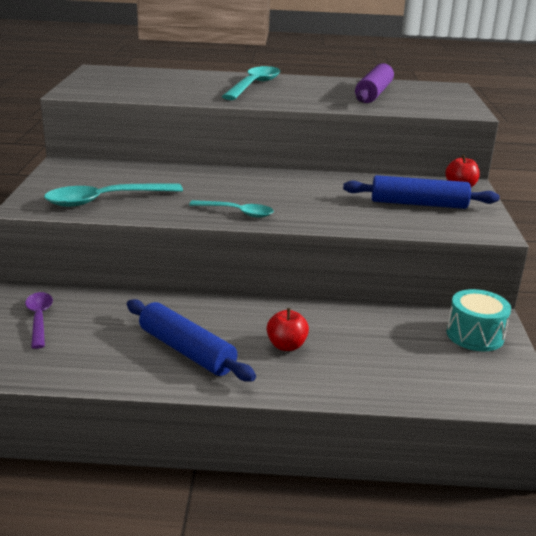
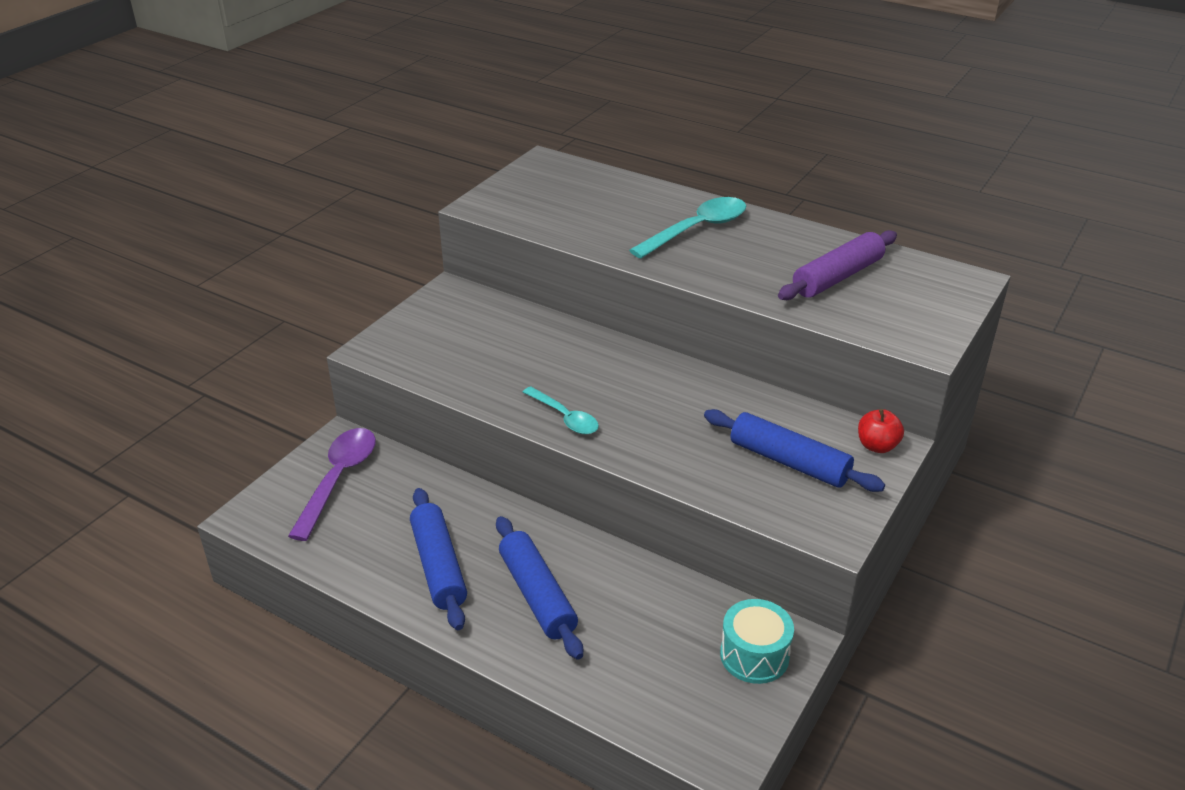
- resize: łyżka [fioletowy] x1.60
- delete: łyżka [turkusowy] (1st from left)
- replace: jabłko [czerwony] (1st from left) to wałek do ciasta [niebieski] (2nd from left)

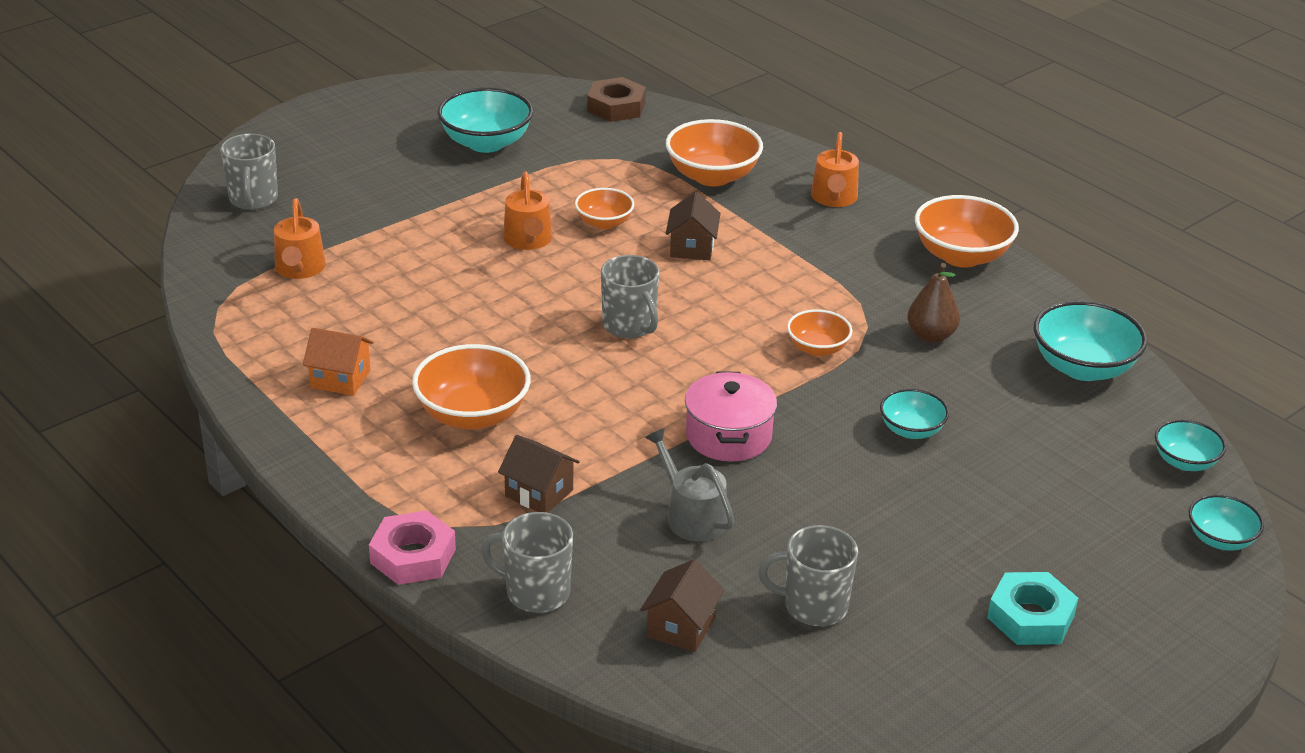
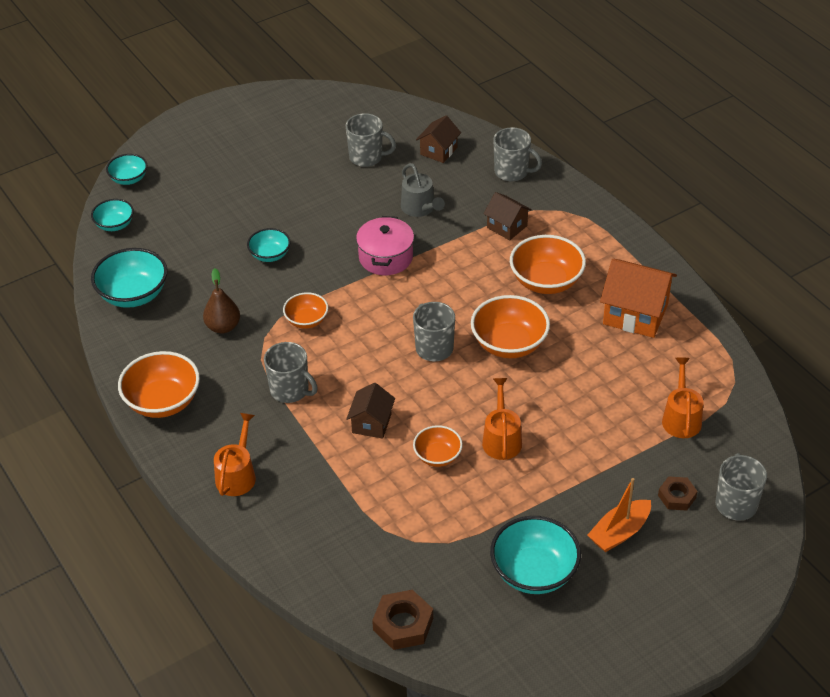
- resize: domek [pomarańczowy] x1.69
- delete: nakrętka [różowy]
- move: miska [pomarańczowy] (3rd from left in the first image) to miska [pomarańczowy] (4th from left)
- delete: nakrętka [turkusowy]
- insert: kubek [szary] (1st from left)
- insert: łódka [pomarańczowy]
- insert: nakrętka [brązowy] (2nd from left)

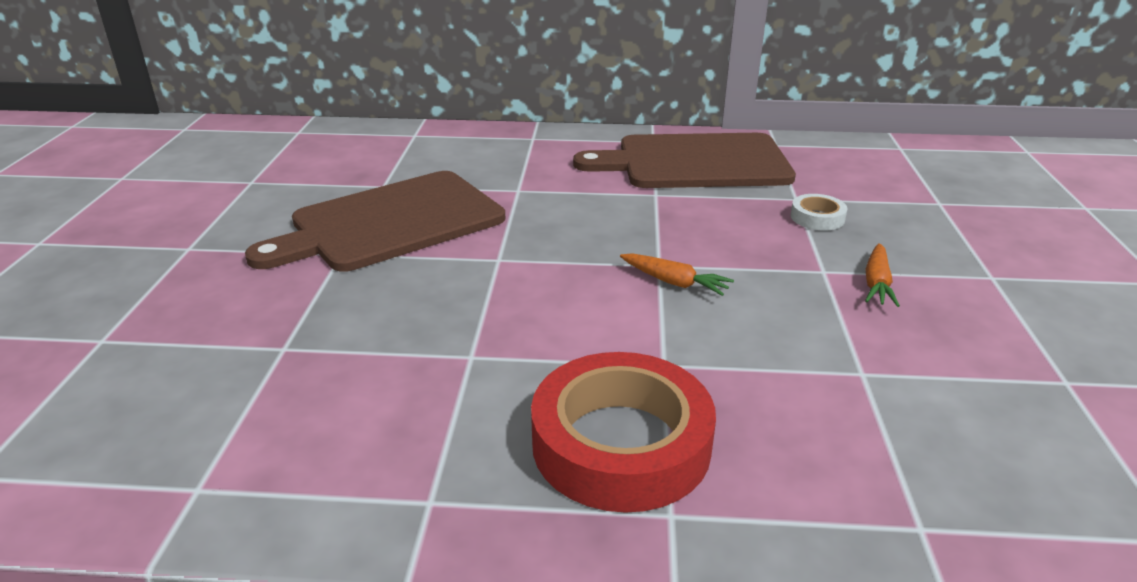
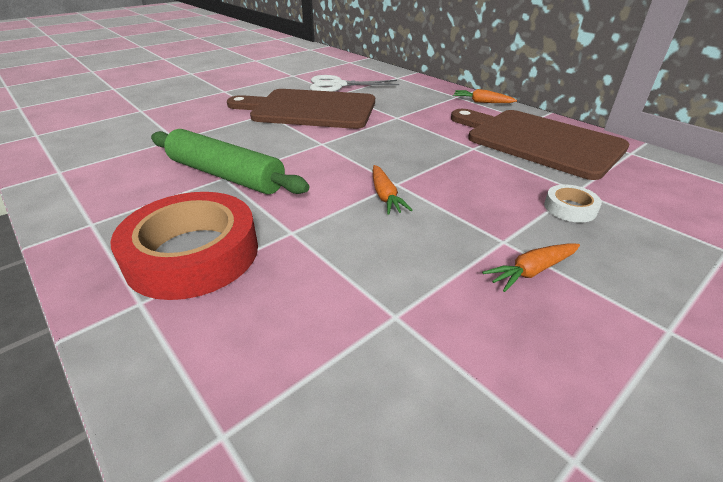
- insert: wałek do ciasta [zielony]
- insert: nożyczki [biały]
- insert: marchewka [pomarańczowy] (2nd from left)

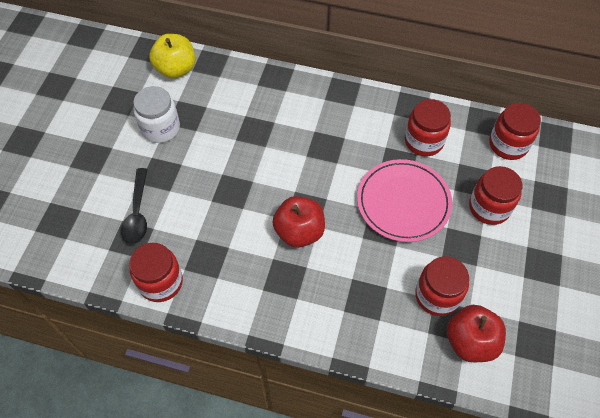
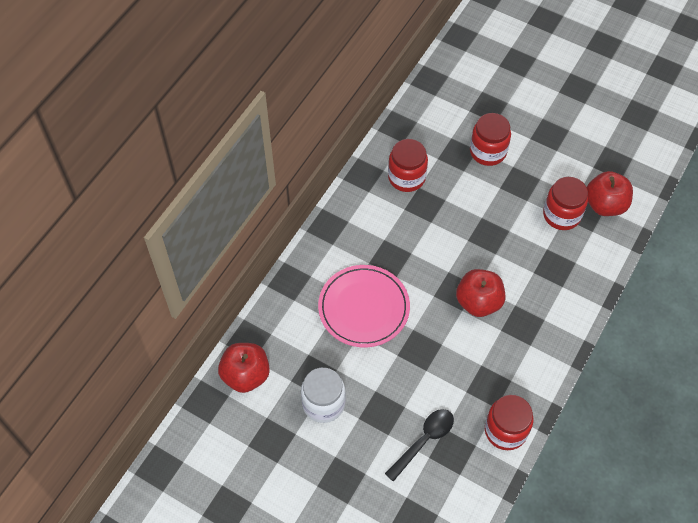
- rotate: łyżka [czarny] 60 degrees counterclockwise
- recolor: jabłko [żółty] to jabłko [czerwony] (1st from left)
- move: talerz [różowy]
- delete: słoik [czerwony] (5th from left)

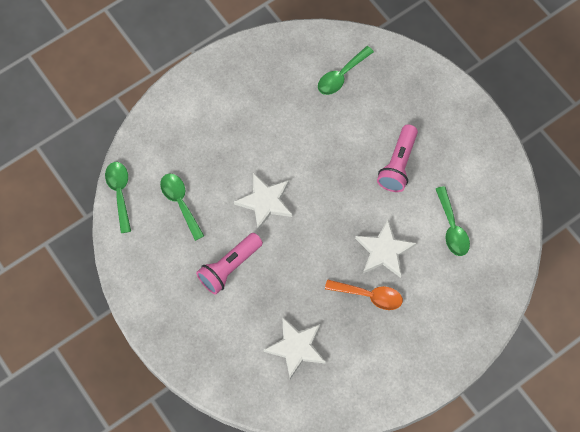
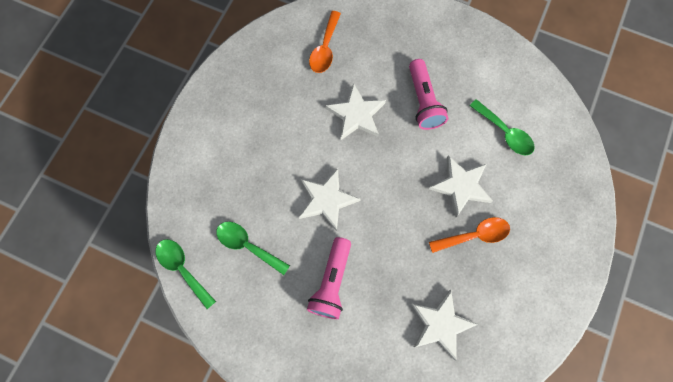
- recolor: łyżka [zielony] (3rd from left) to łyżka [pomarańczowy] (1st from left)
- insert: gwiazda [biały] (2nd from left)

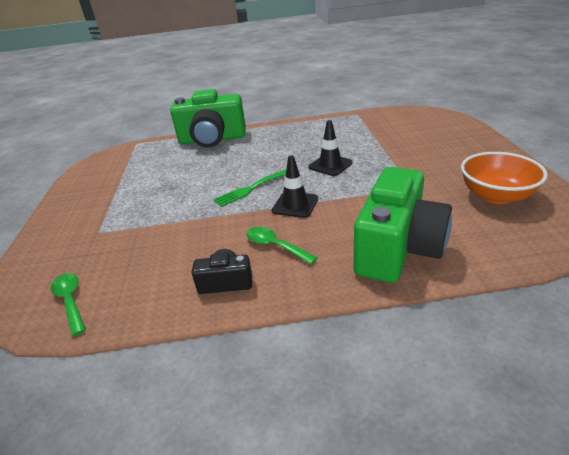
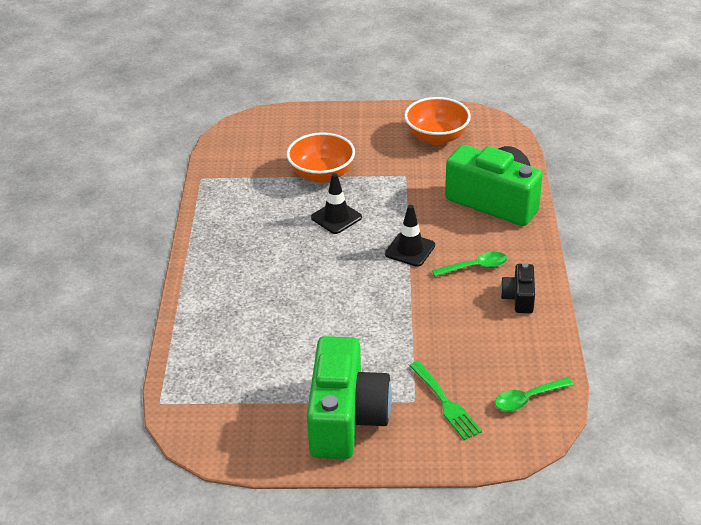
- move: aparat fotograficzny [zielony] (1st from left)
- move: widelec [zielony]
- rotate: łyżka [zielony] (2nd from left in the first image) 150 degrees counterclockwise
- insert: miska [pomarańczowy] (1st from left)

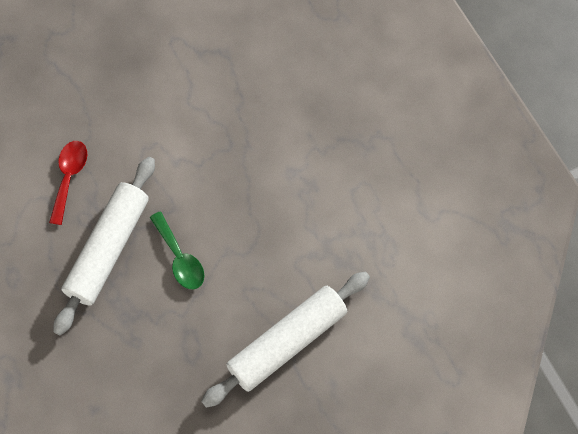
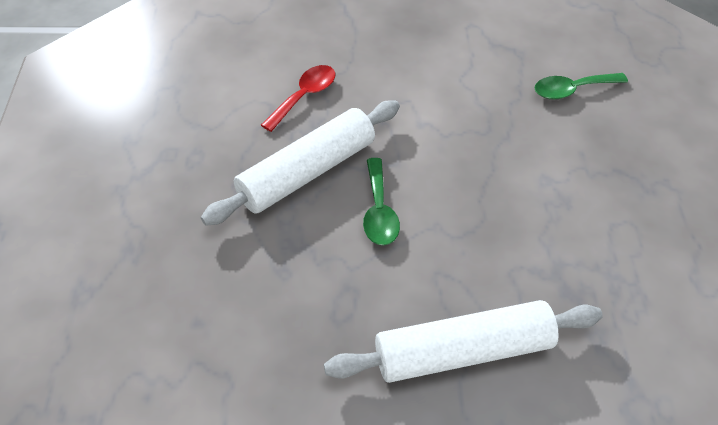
- insert: łyżka [zielony] (2nd from left)

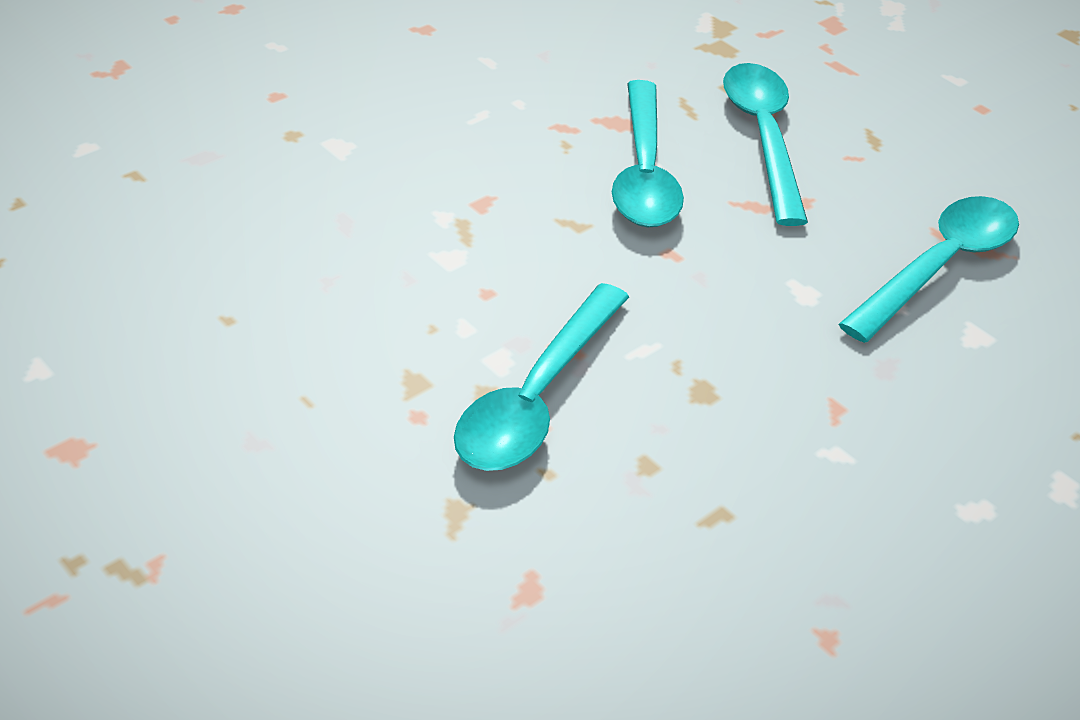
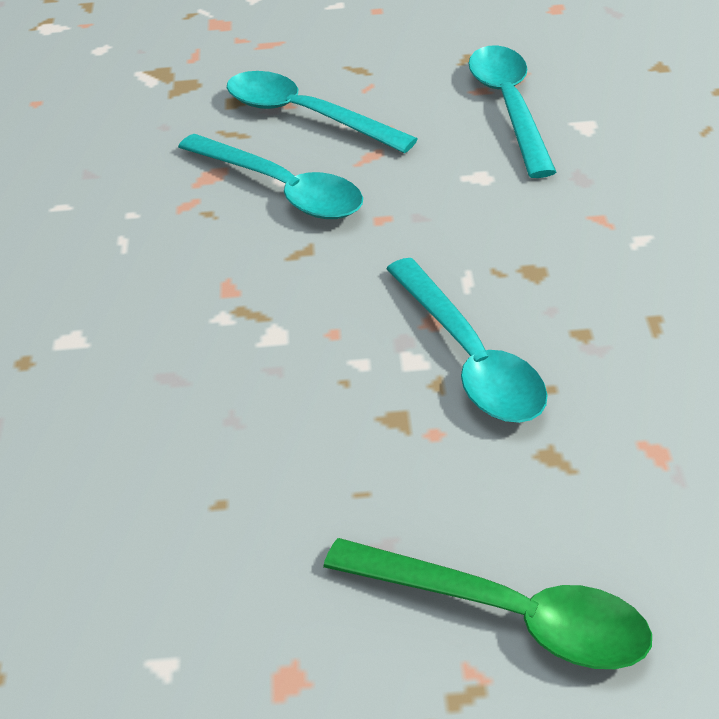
- insert: łyżka [zielony]

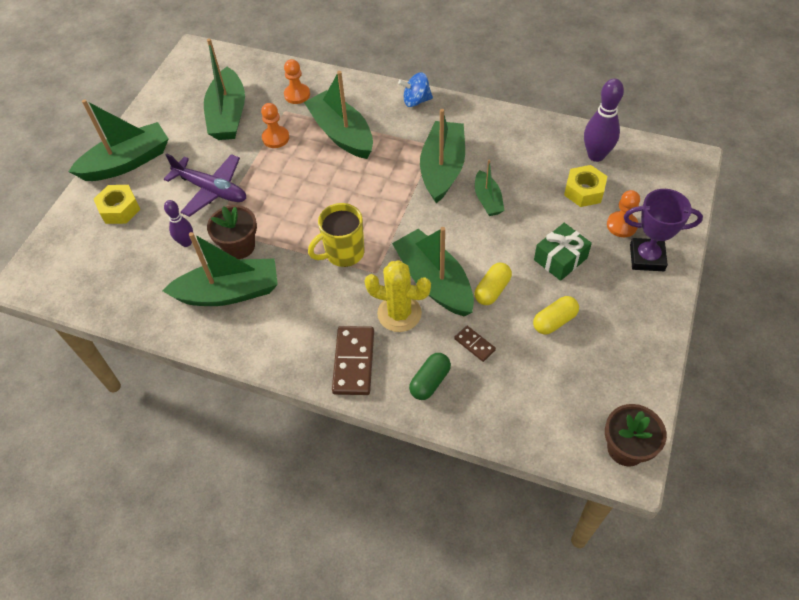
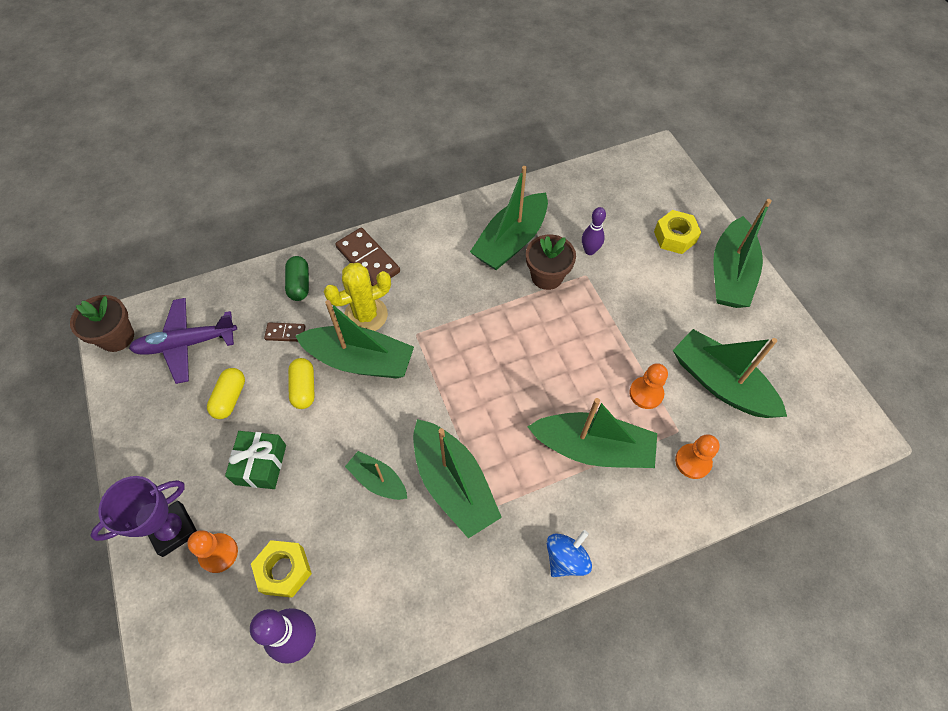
- move: samolot [fioletowy]
- delete: kubek [żółty]

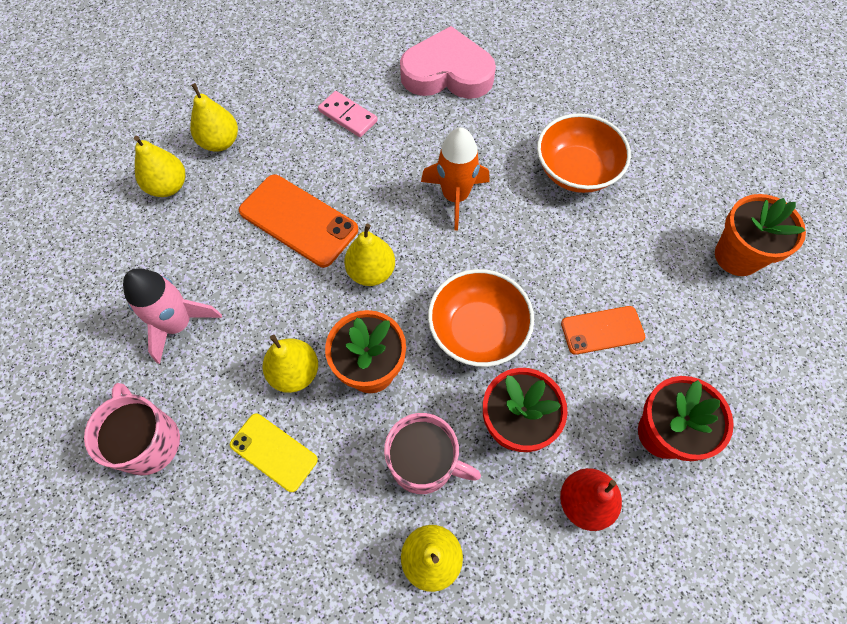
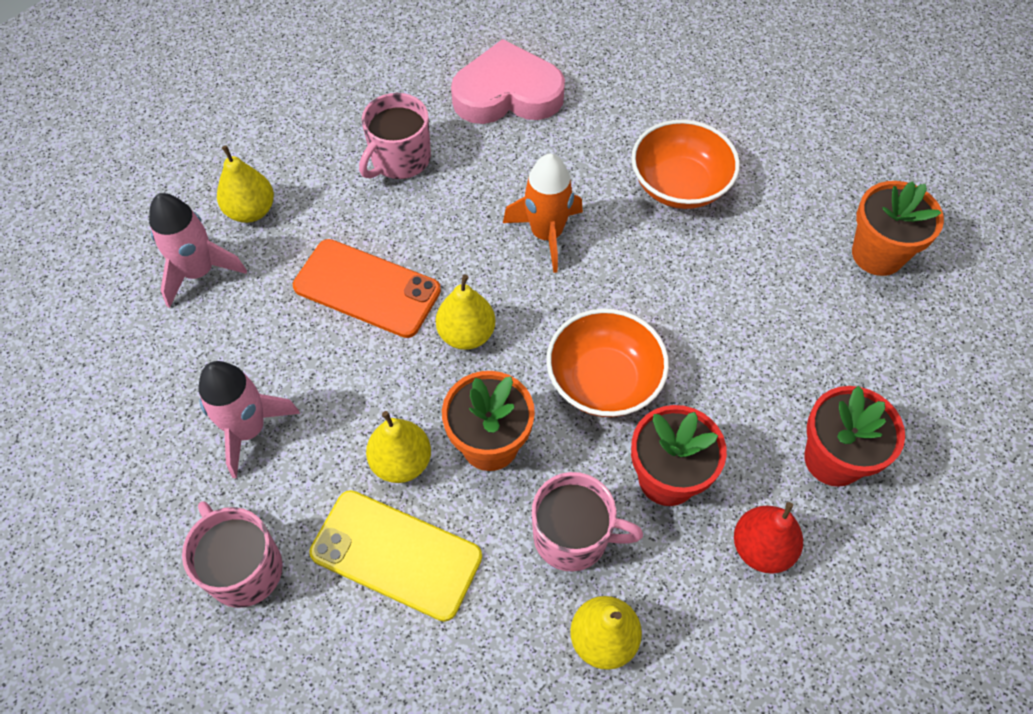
- replace: gruszka [żółty] (1st from left) to rakieta [różowy] (1st from left)
- resize: telefon [żółty] x1.61
- replace: kostka domina [różowy] to kubek [różowy] (2nd from left)
- delete: telefon [pomarańczowy] (2nd from left)

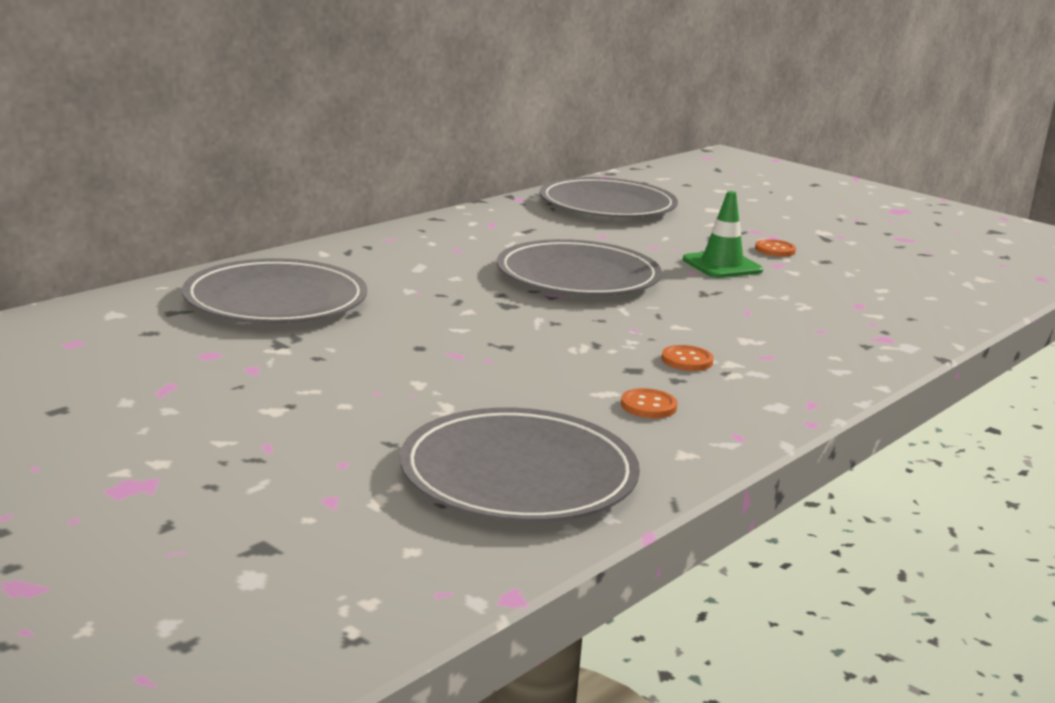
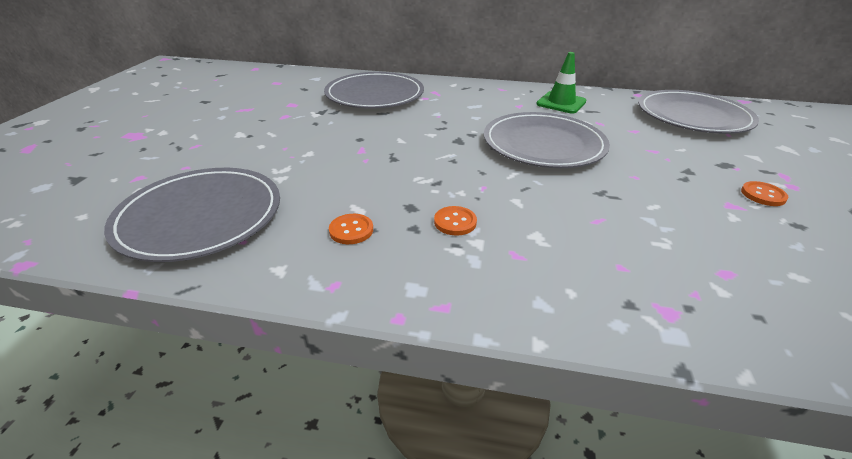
- move: pachołek [zielony]

